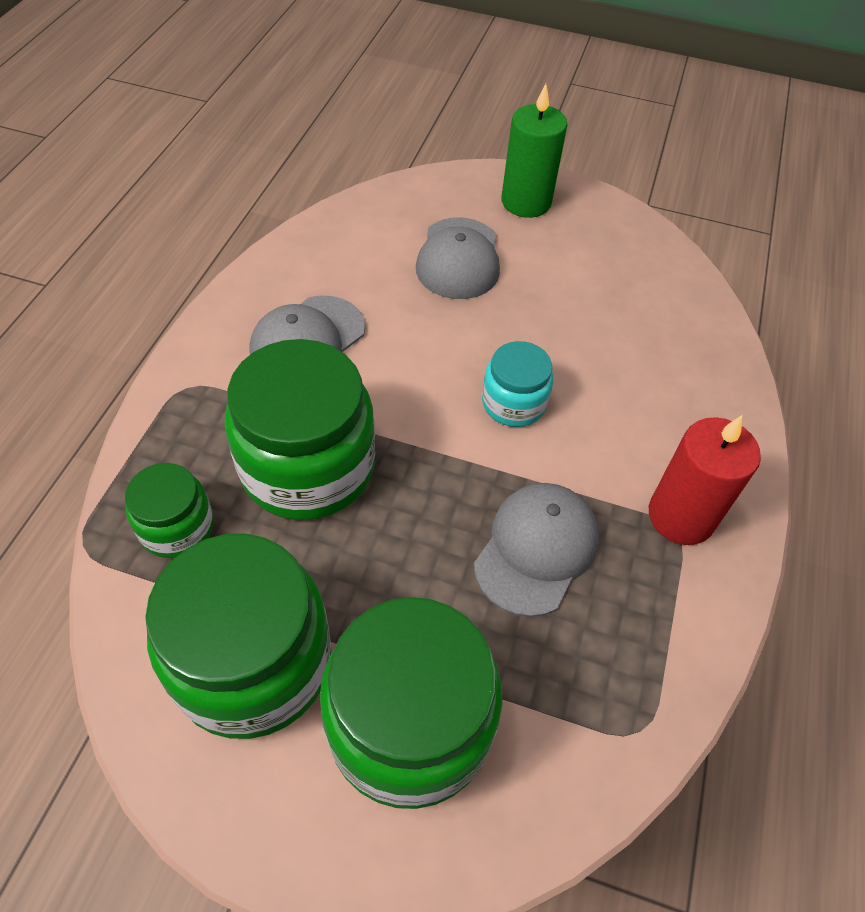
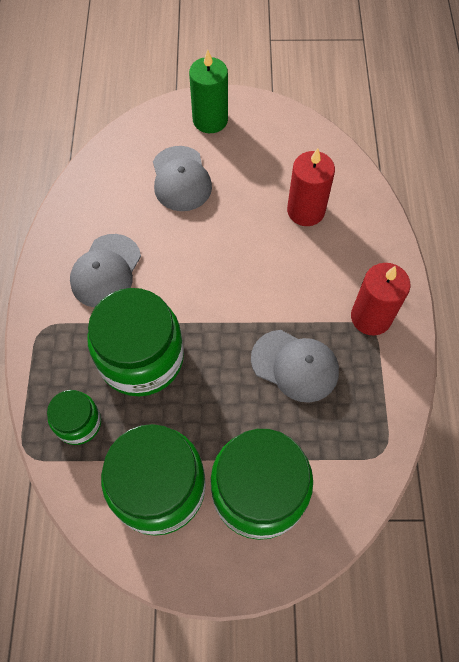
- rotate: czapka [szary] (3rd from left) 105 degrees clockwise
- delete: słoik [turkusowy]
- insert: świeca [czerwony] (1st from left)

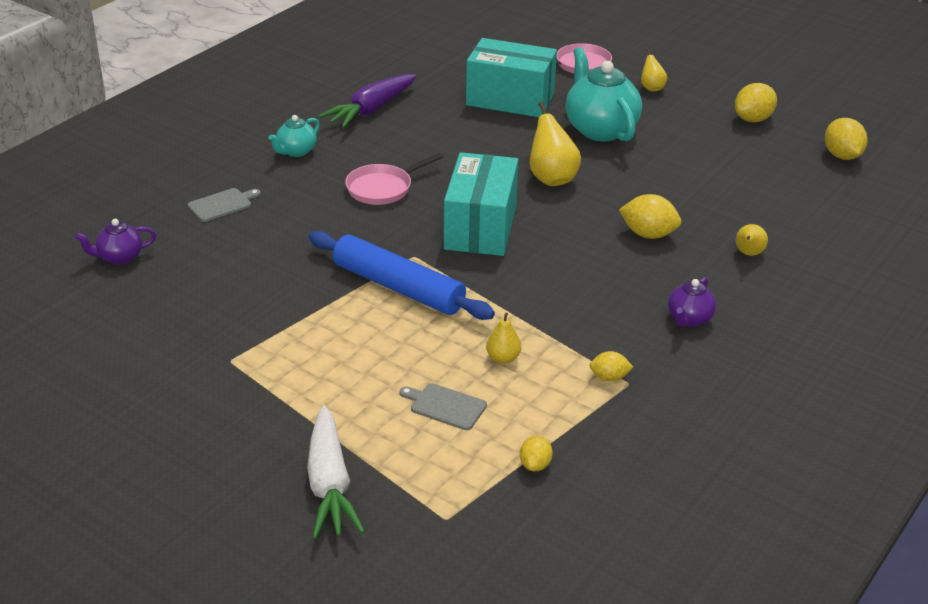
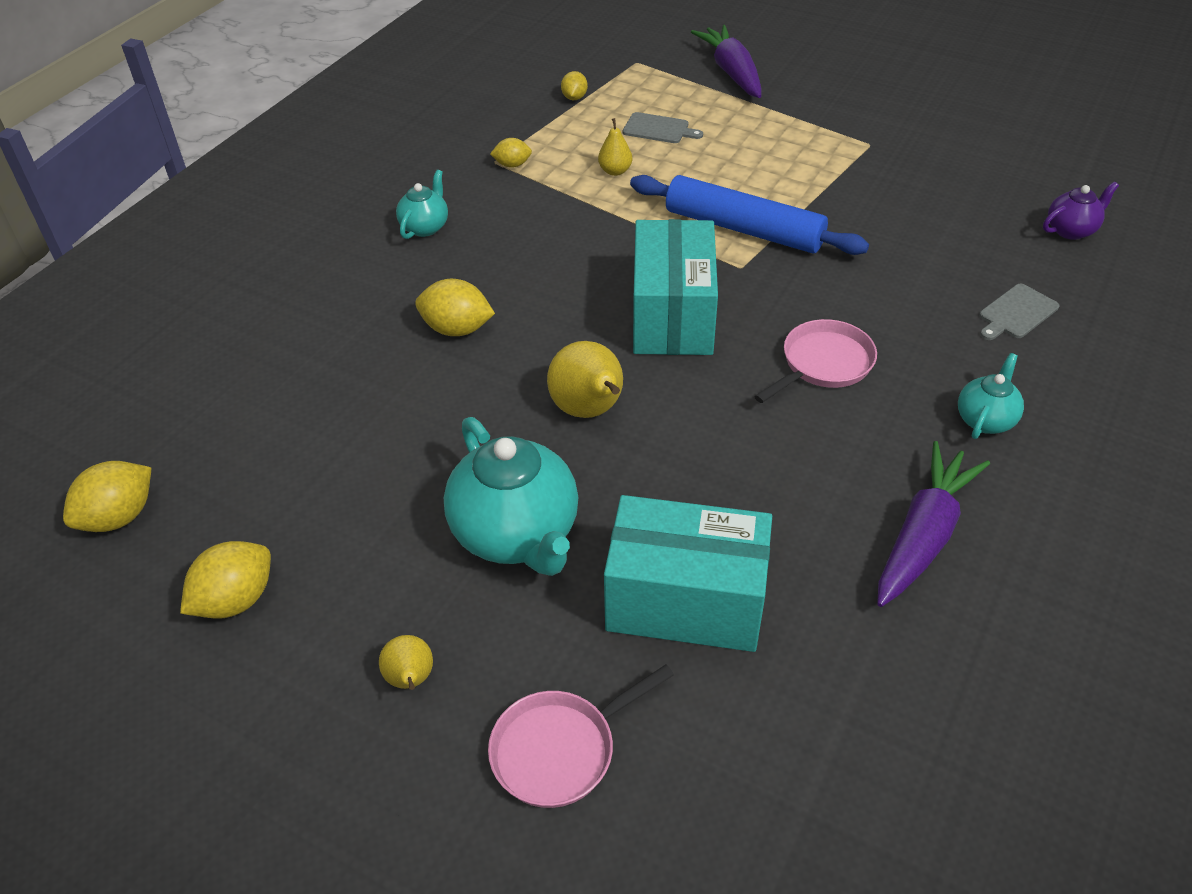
- recolor: marchewka [biały] to marchewka [fioletowy] (1st from left)
- recolor: imbryk [fioletowy] (2nd from left) to imbryk [turkusowy] (1st from left)
- delete: gruszka [żółty] (4th from left)
- rotate: cytryna [żółty] (5th from left in the first image) 60 degrees clockwise

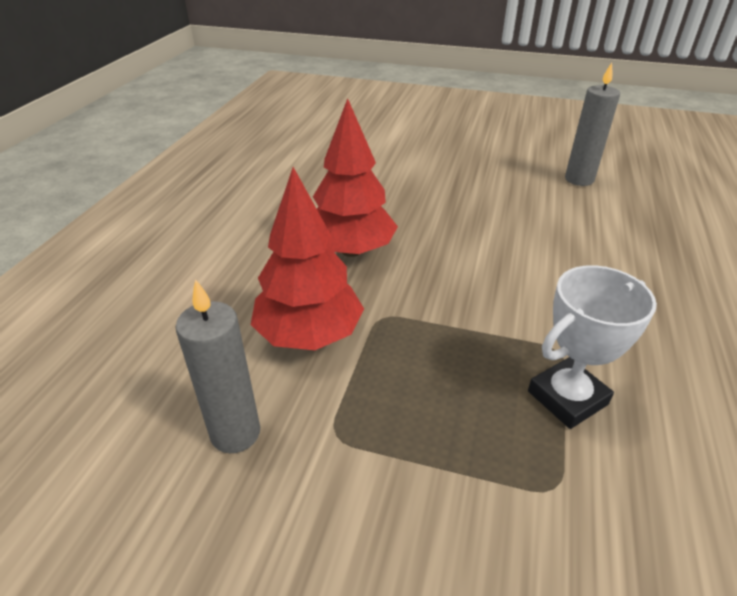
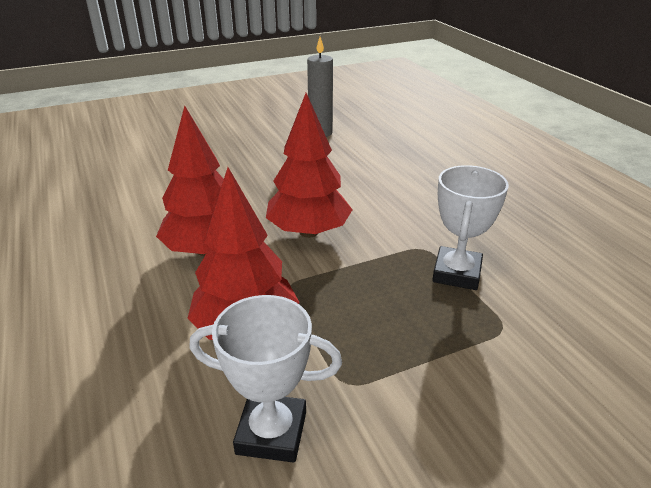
- replace: świeca [szary] (1st from left) to puchar [biały] (1st from left)
- insert: drzewko [czerwony] (3rd from left)

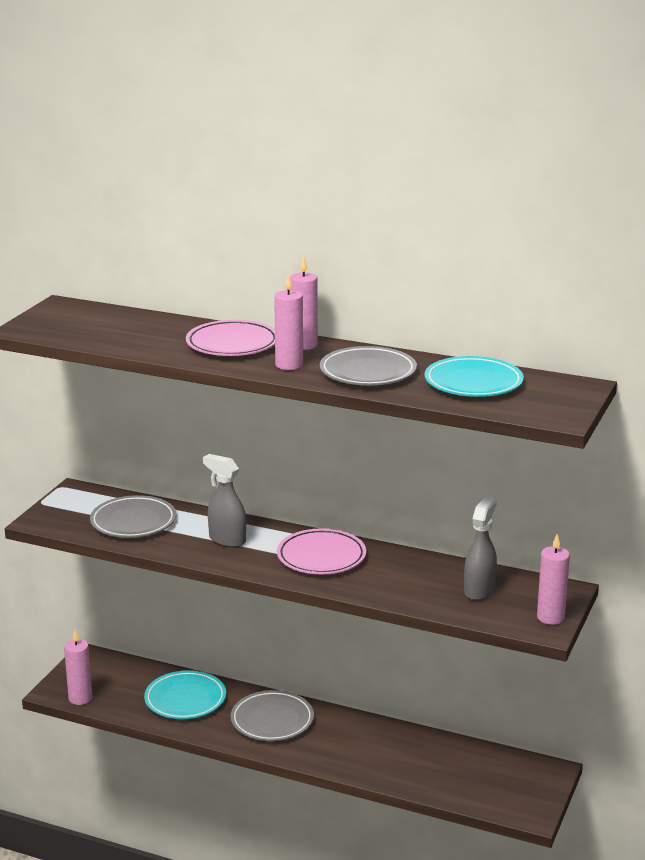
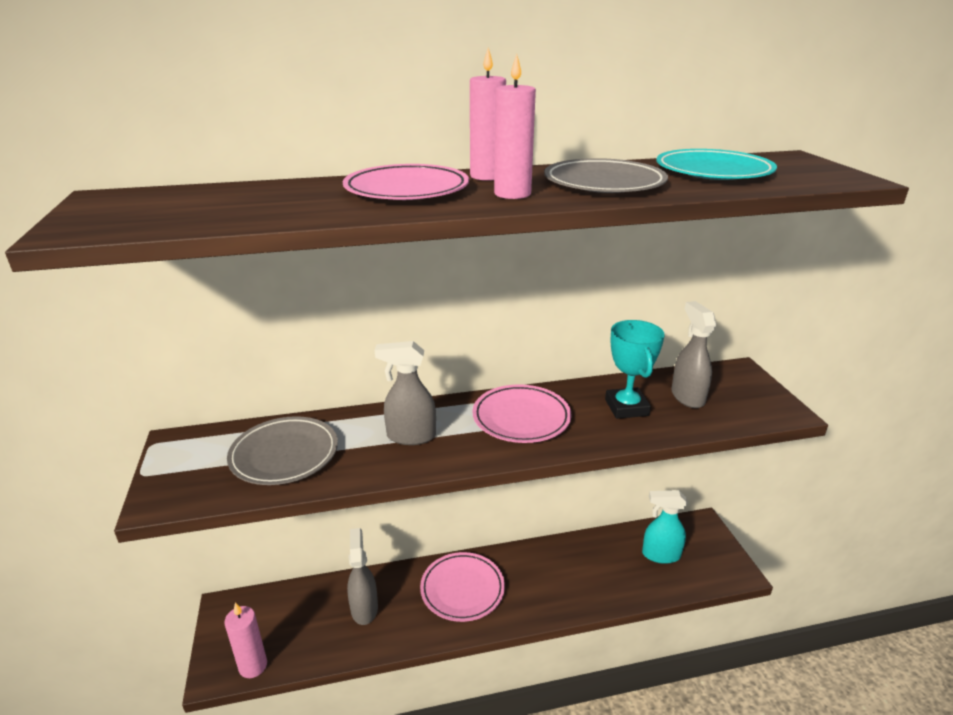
- replace: talerz [turkusowy] (1st from left) to spryskiwacz [szary] (1st from left)
- recolor: talerz [szary] (2nd from left) to talerz [różowy] (2nd from left)
- delete: świeca [różowy] (4th from left)
- insert: puchar [turkusowy]
- insert: spryskiwacz [turkusowy]

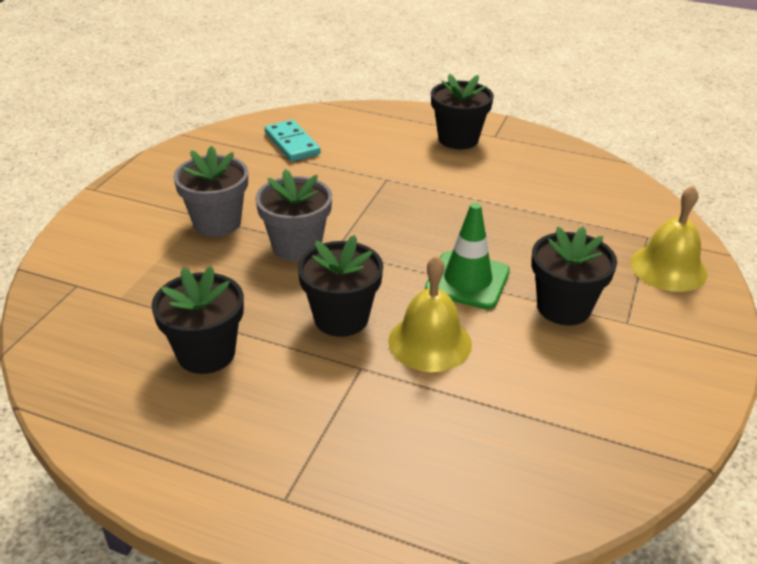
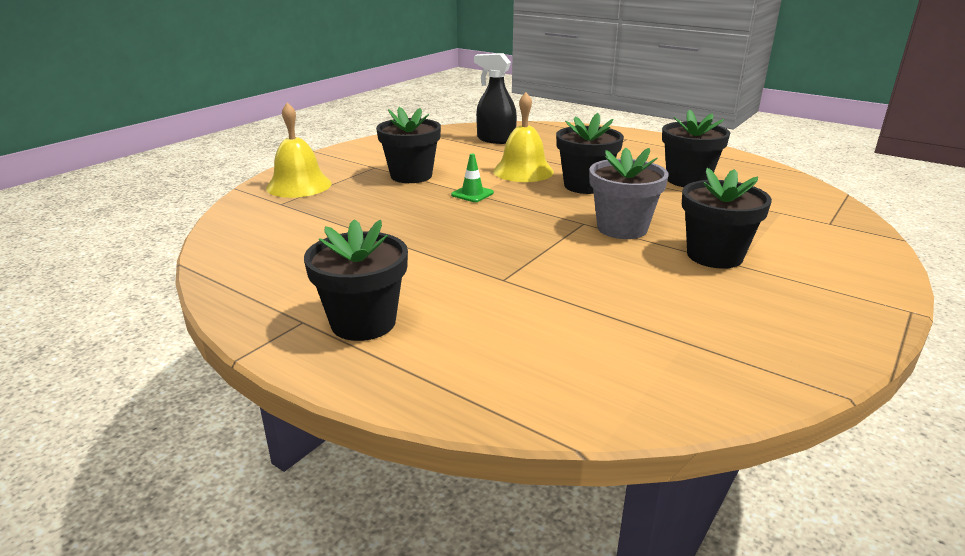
- recolor: doniczka [szary] (1st from left) to doniczka [czarny] (5th from left)
- delete: kostka domina [turkusowy]
- resize: pachołek [zielony] x0.53
- insert: spryskiwacz [czarny]

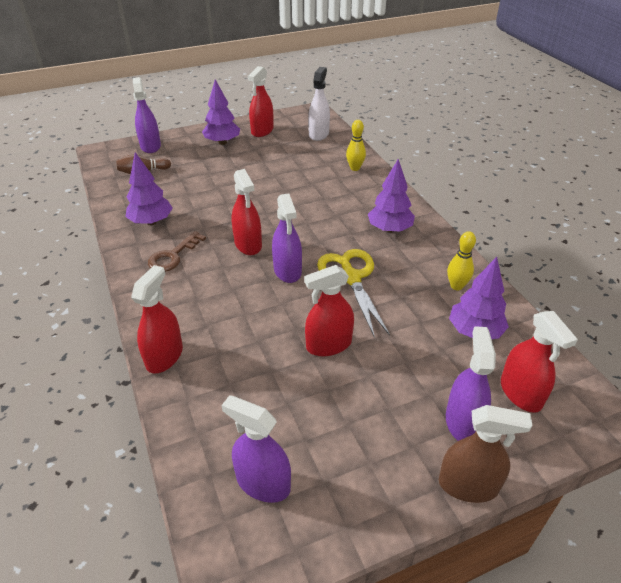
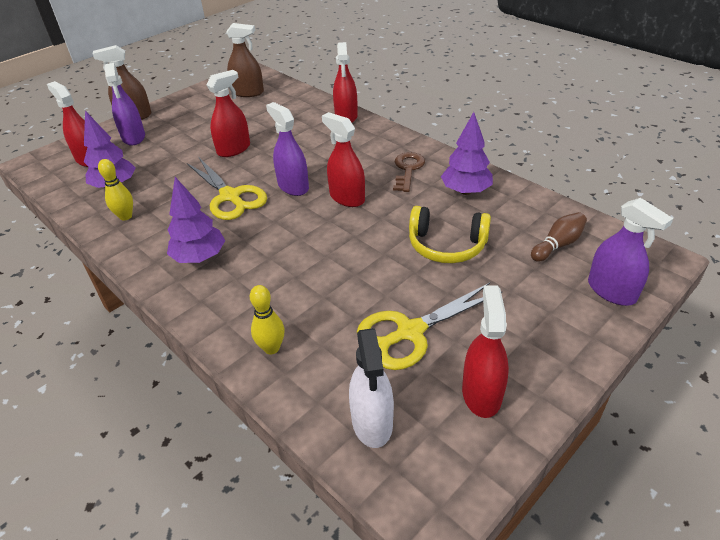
- delete: drzewko [fioletowy] (2nd from left)
- recolor: spryskiwacz [fioletowy] (2nd from left) to spryskiwacz [brązowy] (2nd from left)
- insert: nożyczki [żółty] (2nd from left)
- insert: słuchawki [żółty]

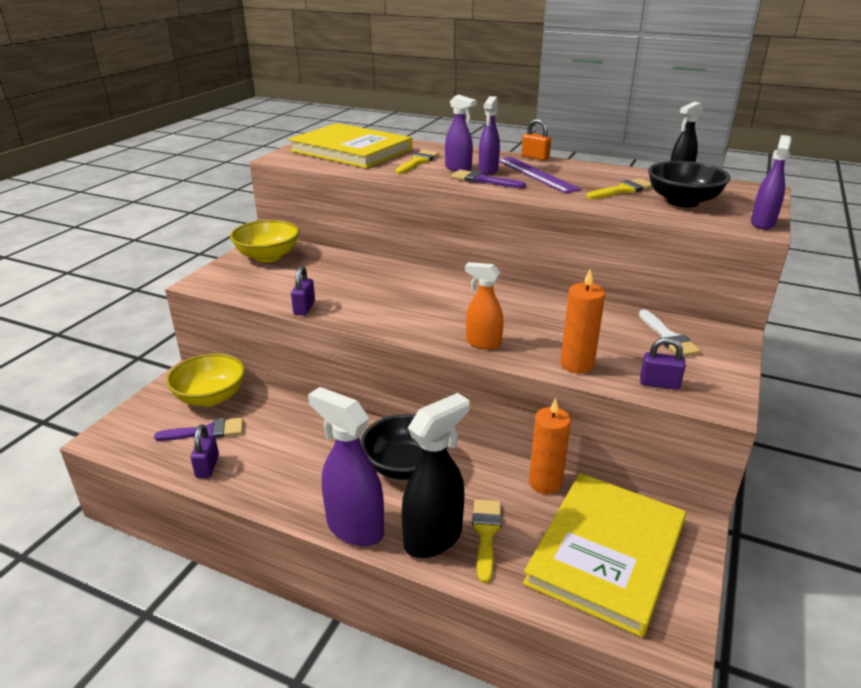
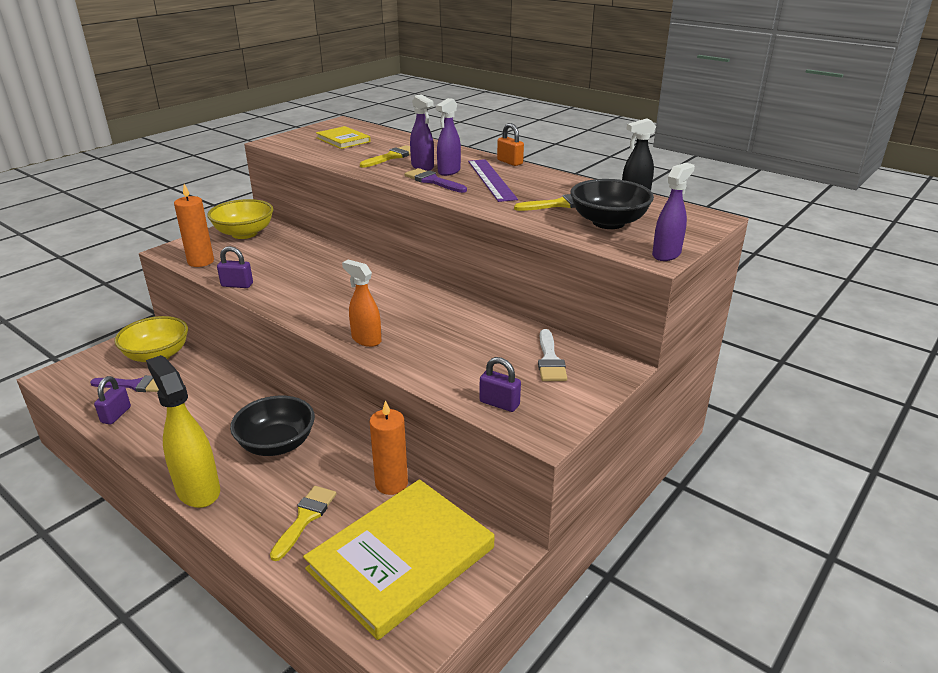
- resize: książka [żółty] (1st from left) x0.48
- rotate: kłódka [fioletowy] (2nd from left) 75 degrees clockwise
- recolor: spryskiwacz [fioletowy] (1st from left) to spryskiwacz [żółty]
- delete: spryskiwacz [czarny] (1st from left)
- move: świeca [pomarańczowy] (2nd from left in the first image) to świeca [pomarańczowy] (1st from left)

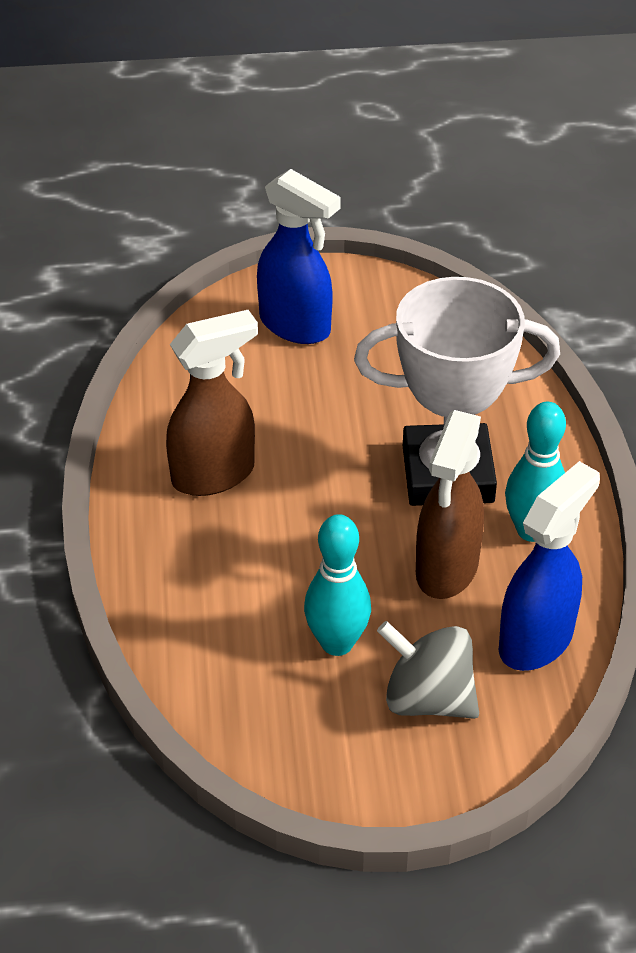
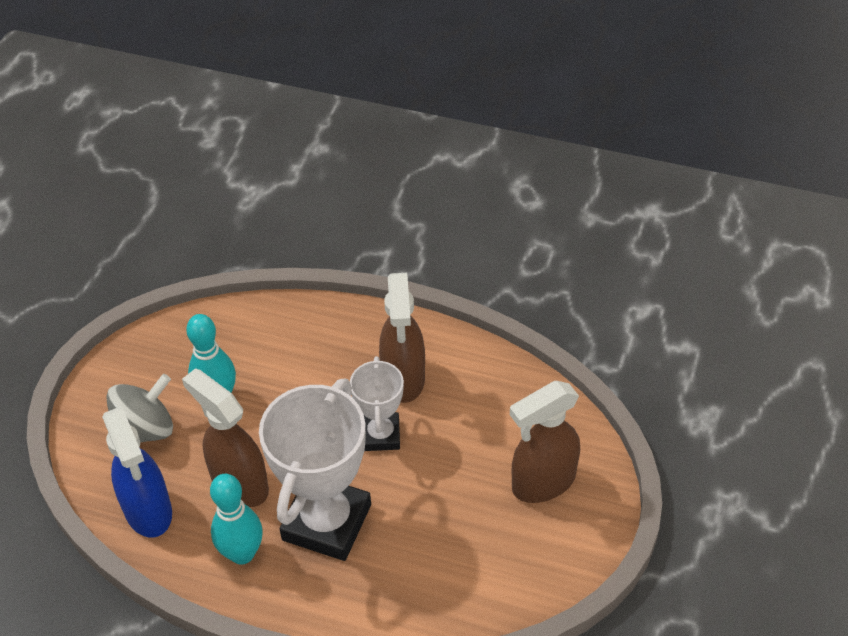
- recolor: spryskiwacz [niebieski] (1st from left) to spryskiwacz [brązowy] (3rd from left)
- insert: puchar [biały] (2nd from left)

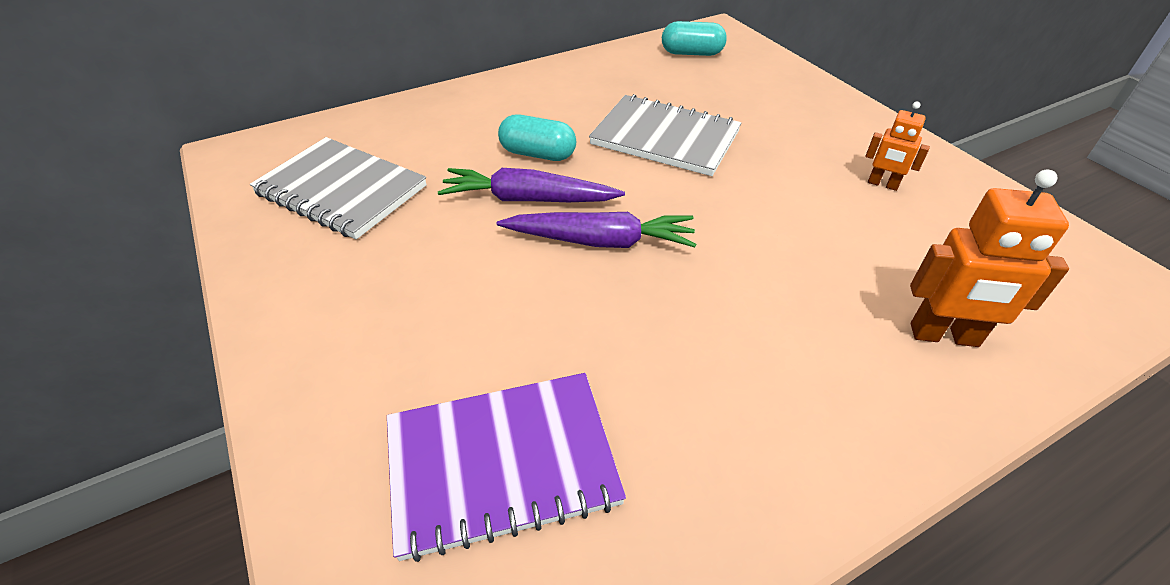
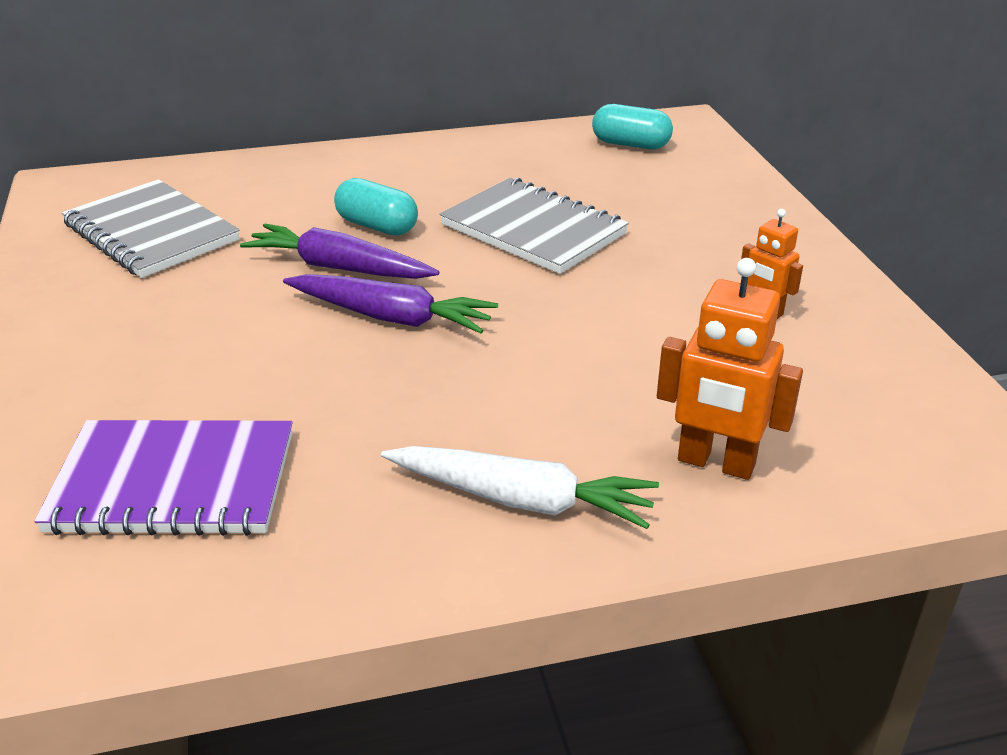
- insert: marchewka [biały]

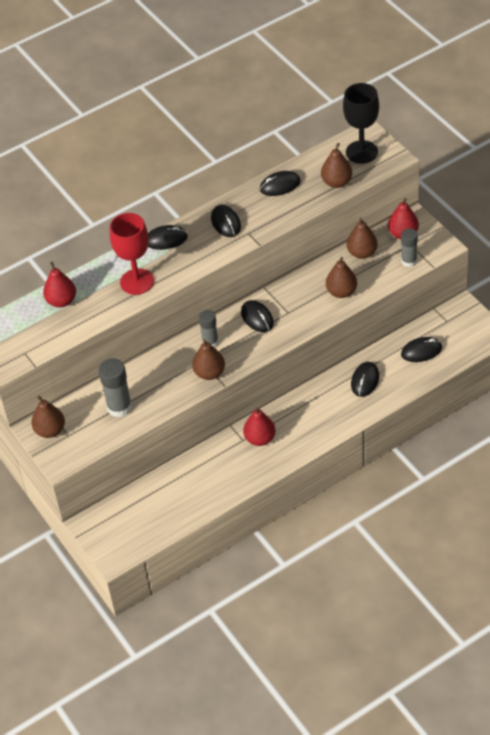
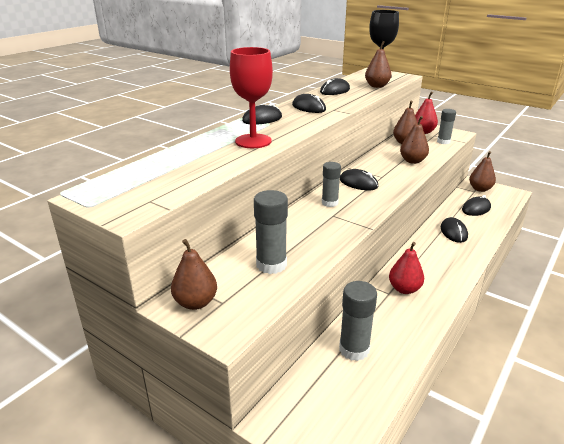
- delete: gruszka [czerwony] (1st from left)
- move: gruszka [brązowy] (2nd from left in the first image) to gruszka [brązowy] (5th from left)
- insert: klej w sztyfcie [szary] (3rd from left)

